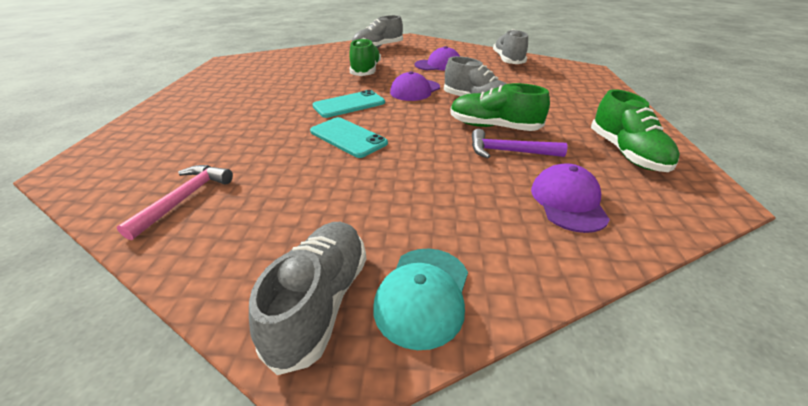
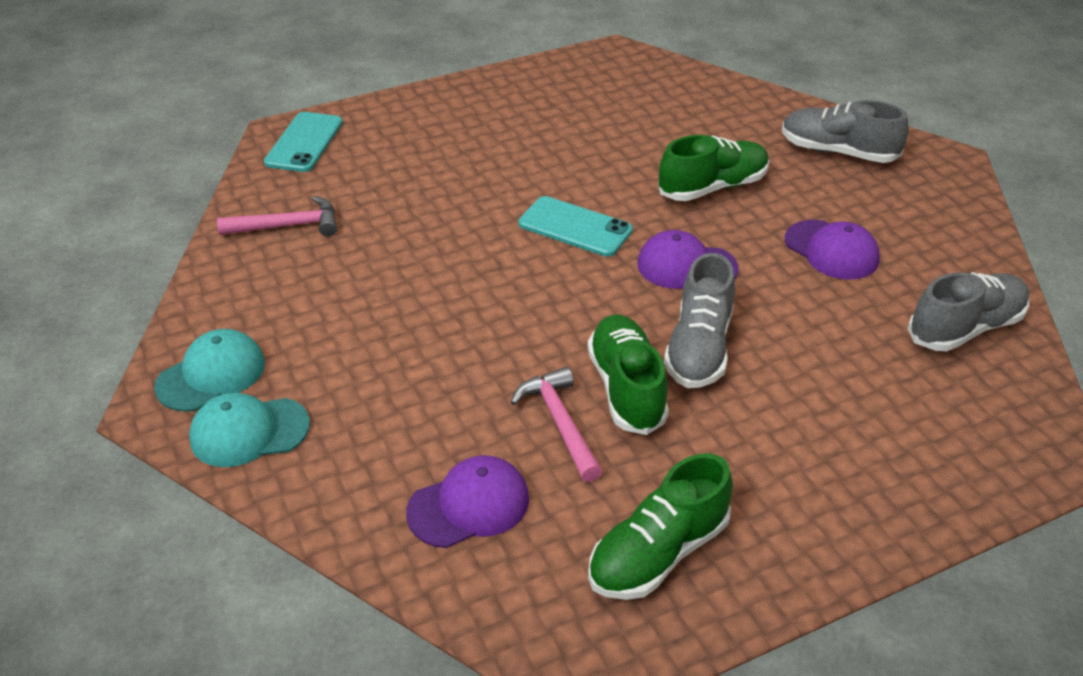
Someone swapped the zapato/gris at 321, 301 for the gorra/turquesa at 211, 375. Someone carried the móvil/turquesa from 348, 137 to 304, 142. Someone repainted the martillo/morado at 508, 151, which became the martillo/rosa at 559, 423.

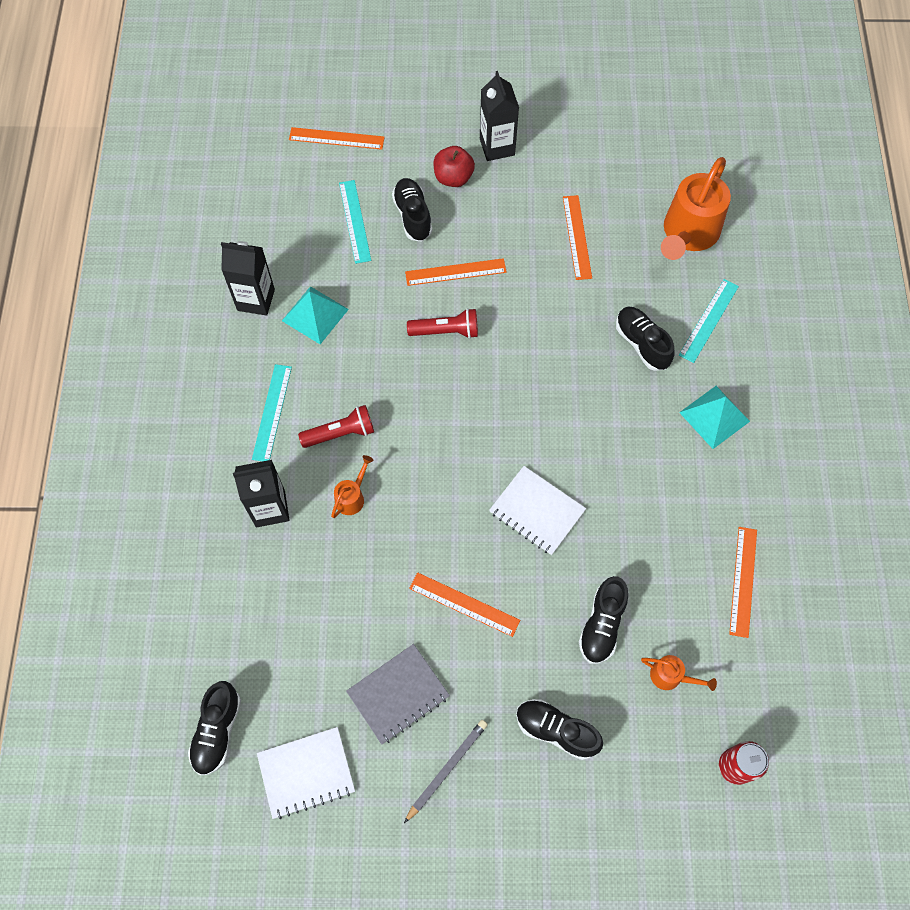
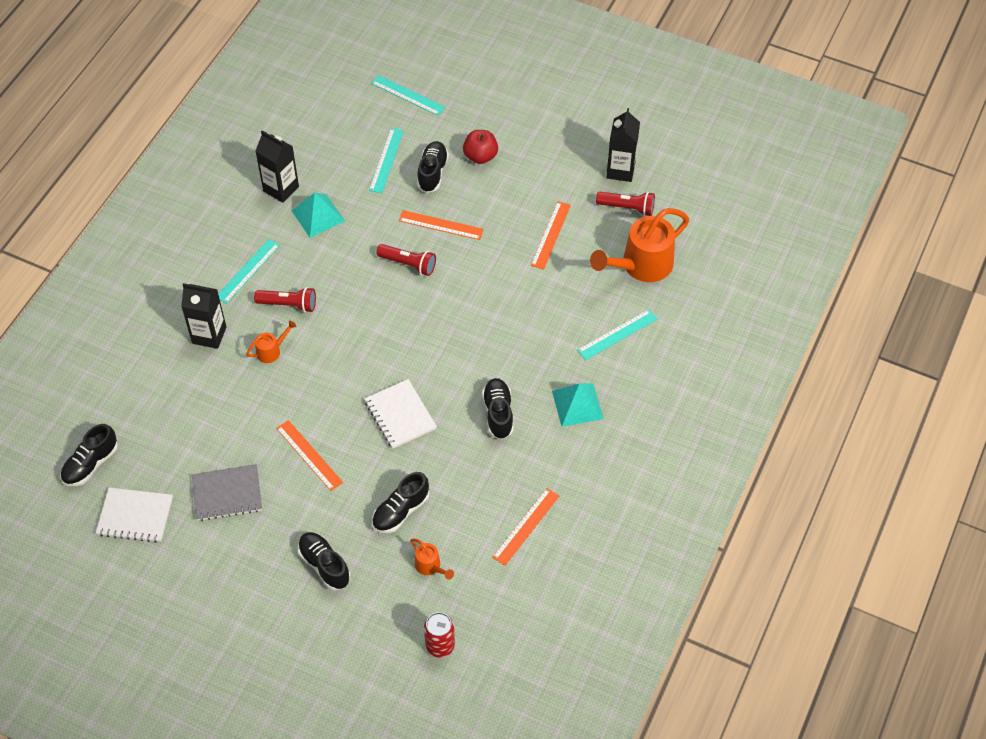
Someone repainted the regla/naranja at 336, 138, which became the regla/turquesa at 408, 95. Someone took away the lápiz/gris at 447, 769. Someone carried the cartón de leche/negro from 497, 147 to 620, 170. Someone carried the zapato/negro from 641, 344 to 498, 413. Someone put down the lámpara de mano/rojo at 627, 208.

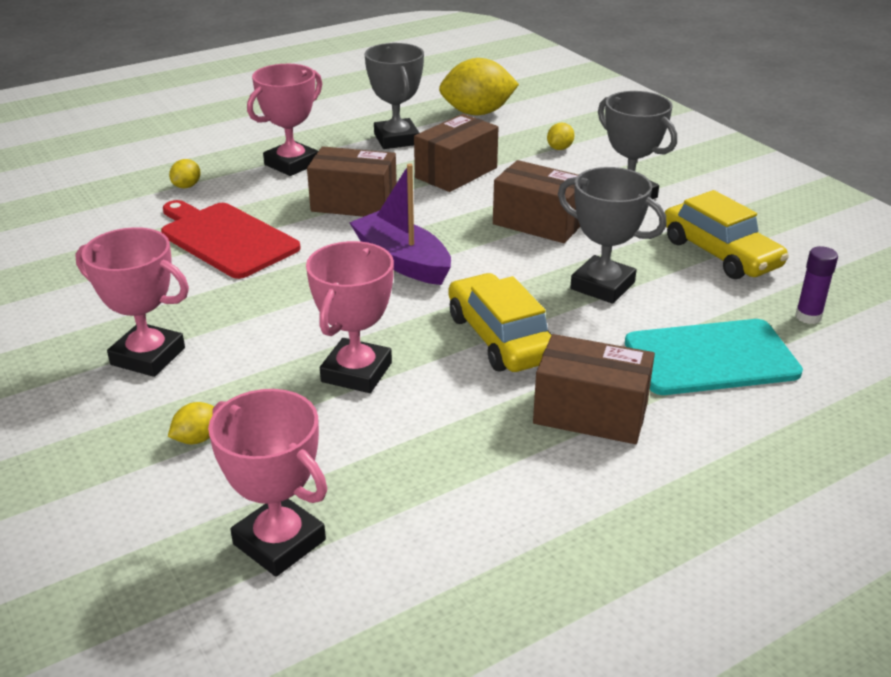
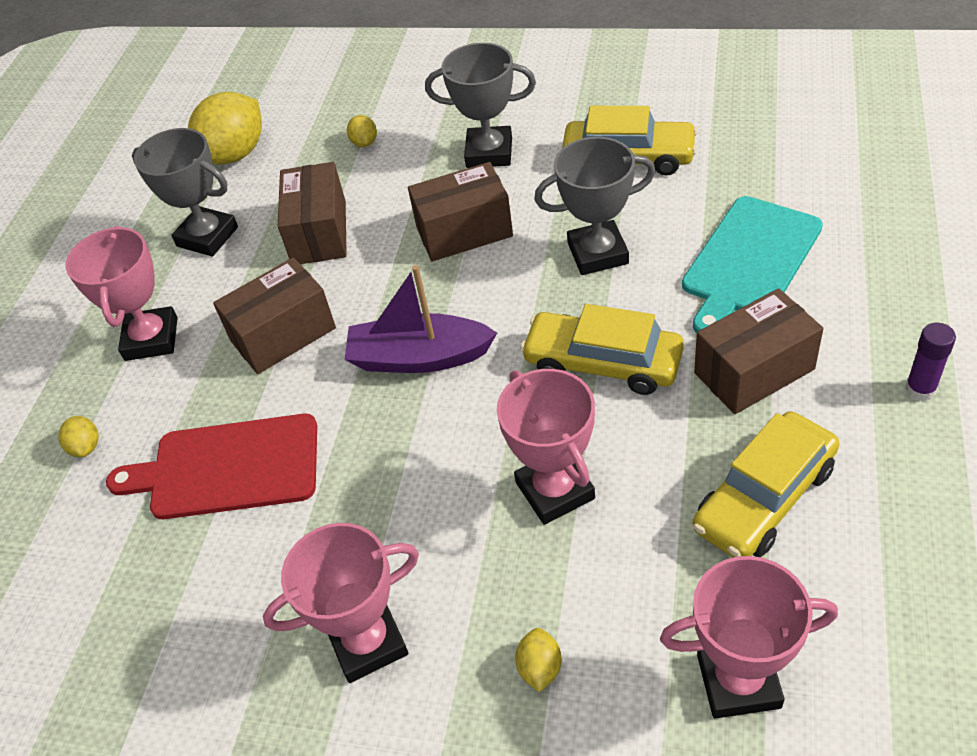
Someone carried the barra de pegamento/morado from 808, 316 to 920, 389. Someone put down the coche/amarillo at 764, 497.

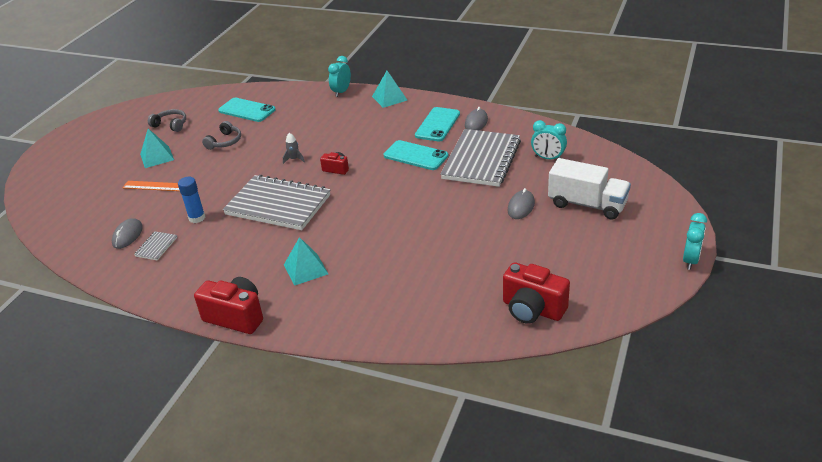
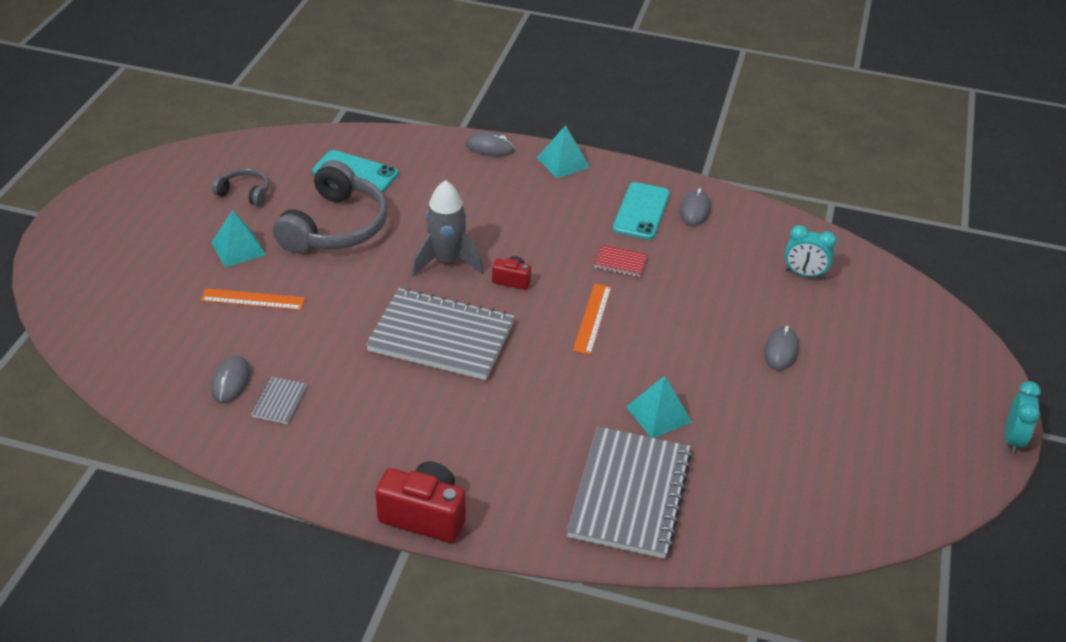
Someone took away the barra de pegamento/azul at 197, 218. Someone scaled the auriculares/gris at 225, 142 by 2.07. Someone scaled the cohete/gris at 294, 159 by 2.25. Someone carried the pirámide/turquesa from 306, 269 to 659, 414. Someone swapped the despertador/turquesa at 341, 92 for the ratón/gris at 490, 148. Someone swapped the móvil/turquesa at 415, 156 for the cuaderno/rojo at 620, 262. Someone carried the cuaderno/gris from 481, 160 to 629, 494. Someone took away the cámara/rojo at 532, 309. Someone took away the camión/blanco at 587, 204. Someone put down the regla/naranja at 592, 318.

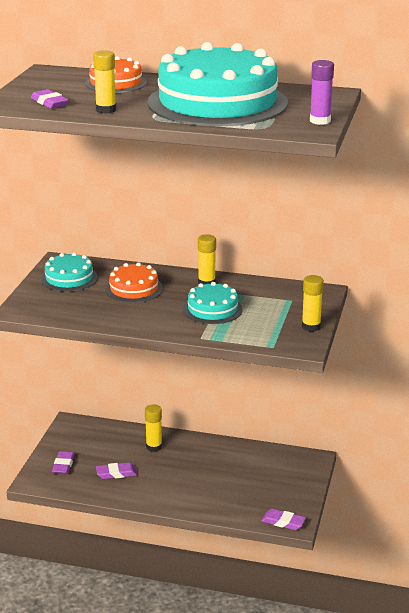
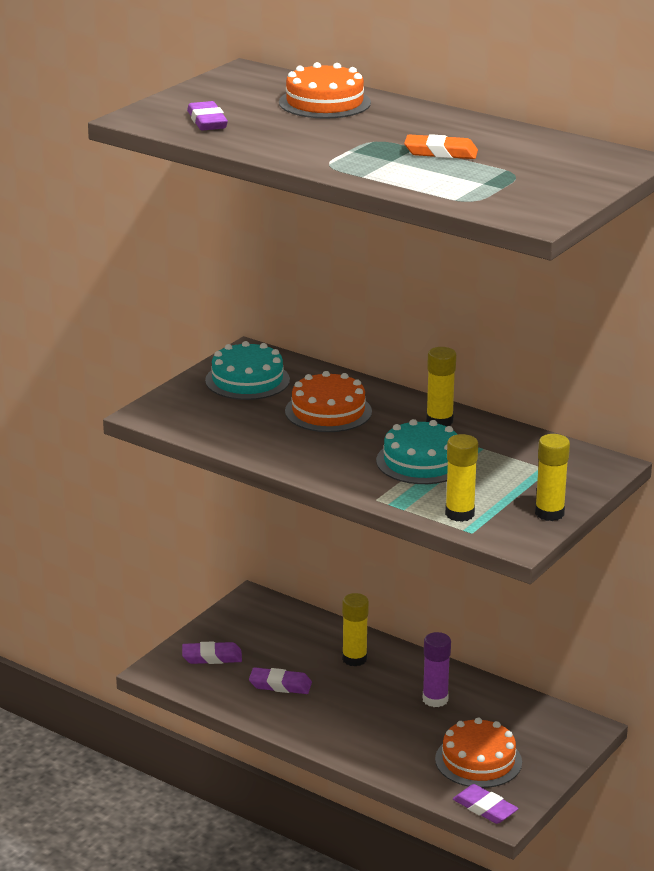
Someone rotated the goma de borrar/morado at 63, 465 by 60 degrees clockwise. Someone carried the barra de pegamento/amarillo from 106, 110 to 459, 514. Someone swapped the tarta/turquesa at 217, 103 for the goma de borrar/naranja at 441, 152. Someone carried the barra de pegamento/morado from 320, 121 to 435, 699. Someone put down the tarta/naranja at 478, 760.

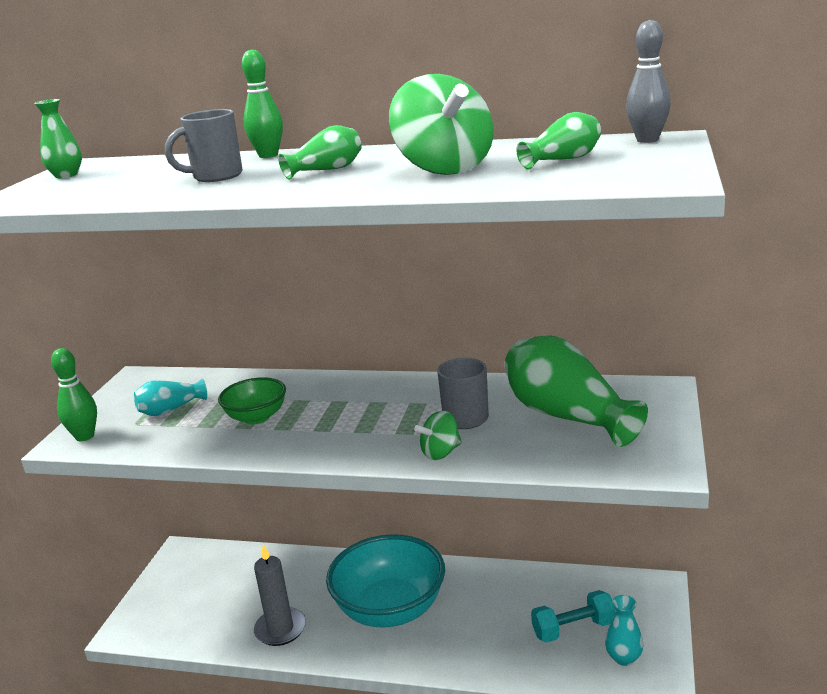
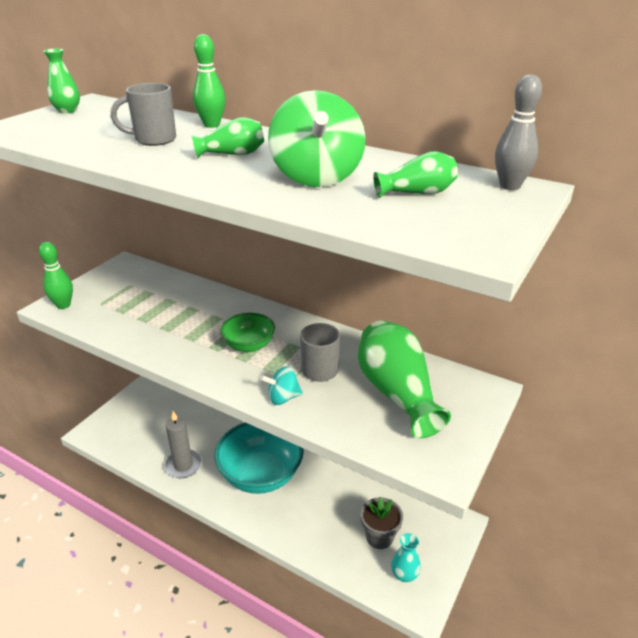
Someone took away the florero/turquesa at 170, 409. Someone carried the cuenco/verde from 256, 417 to 249, 345. Someone repainted the peonza/verde at 440, 453, which became the peonza/turquesa at 283, 398. Someone swapped the mancuerna/turquesa at 573, 629 for the maceta/gris at 379, 537.

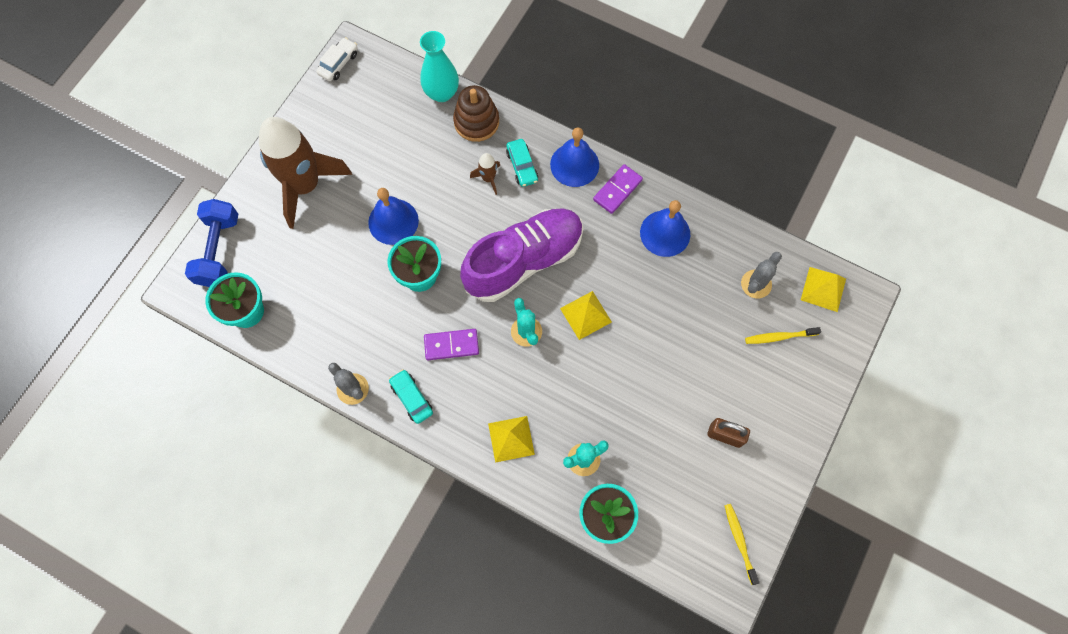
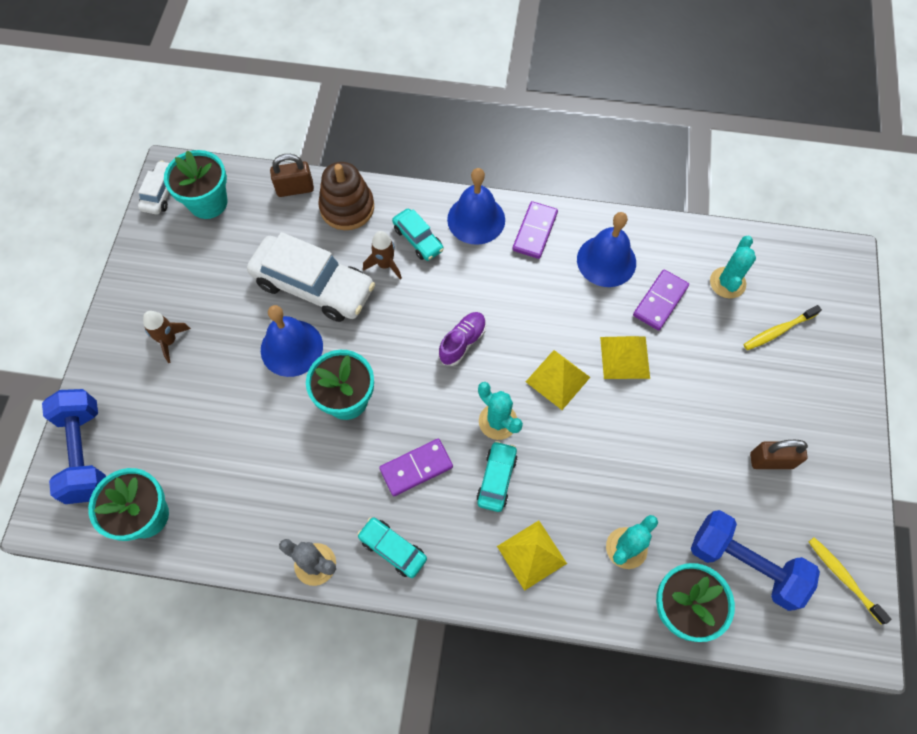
Someone scaled the cohete/marrón at 305, 185 by 0.40. Someone swapped the florero/turquesa at 442, 93 for the candado/marrón at 295, 189. Someone scaled the zapato/morado at 524, 261 by 0.40. Someone repainted the cactus/gris at 756, 284, which became the cactus/turquesa at 727, 283. Someone carried the pirámide/amarillo from 823, 289 to 625, 357. Someone put down the maceta/turquesa at 208, 202. Someone put down the coche/blanco at 313, 286. Someone put down the coche/turquesa at 496, 479. Someone put down the ficha de dominó/morado at 660, 301. Someone put down the mancuerna/azul at 745, 564.

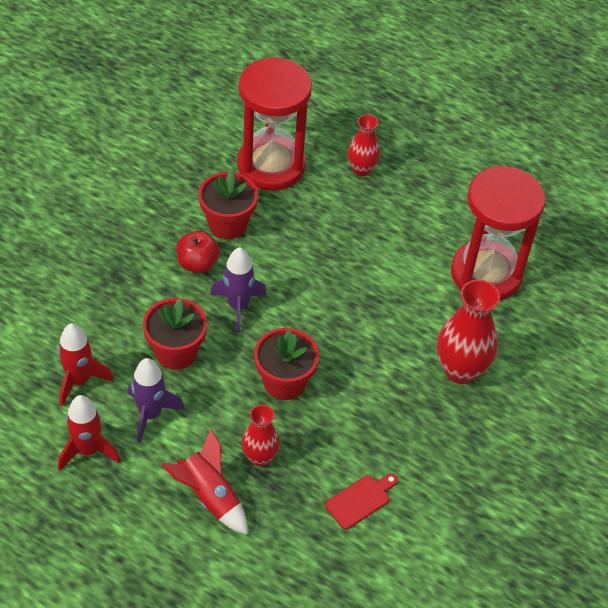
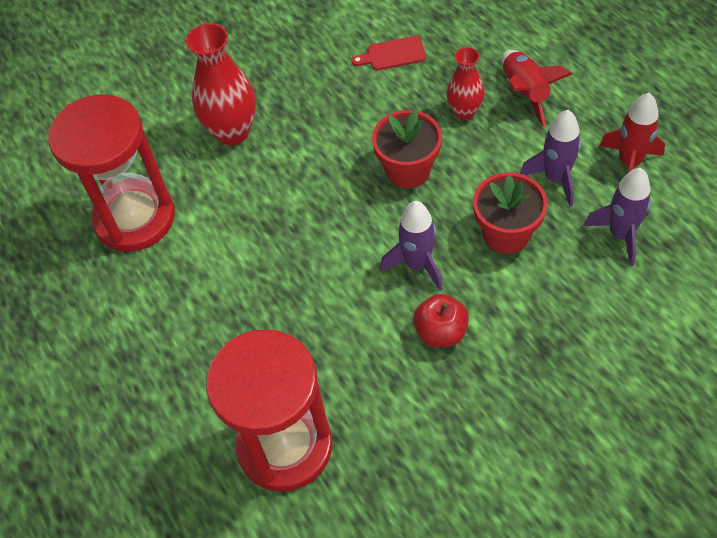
Someone repainted the cohete/rojo at 79, 380, which became the cohete/morado at 620, 234. Someone took away the maceta/rojo at 227, 224. Someone took away the florero/rojo at 361, 169.

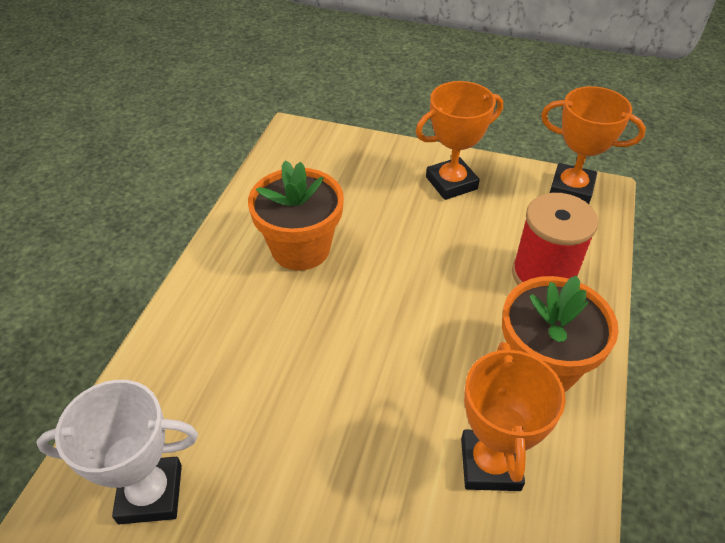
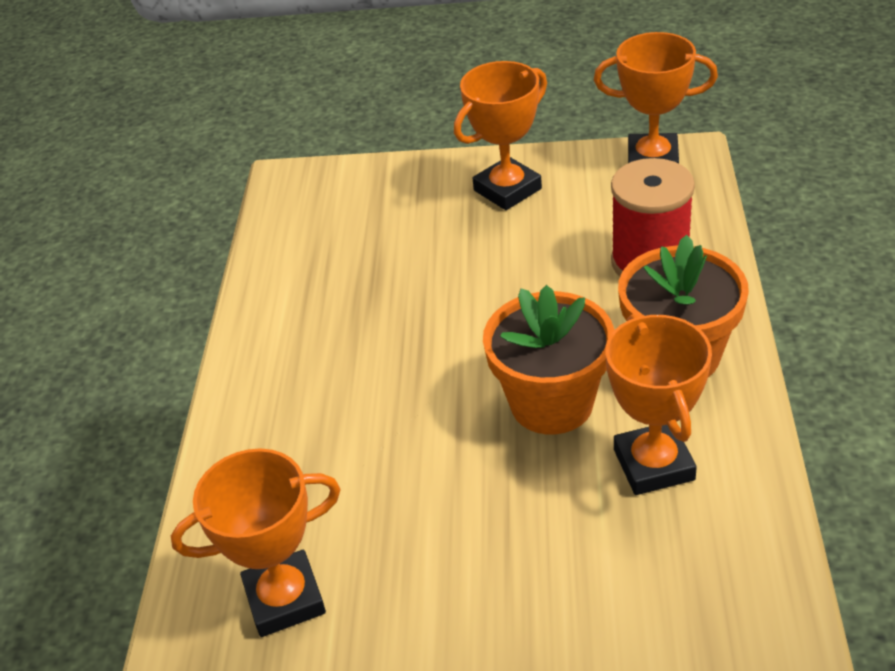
Someone repainted the trofeo/blanco at 150, 493, which became the trofeo/naranja at 285, 599. Someone carried the maceta/naranja from 301, 248 to 551, 403.

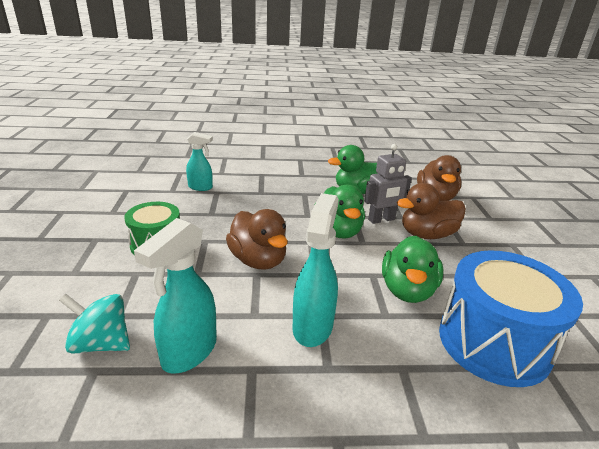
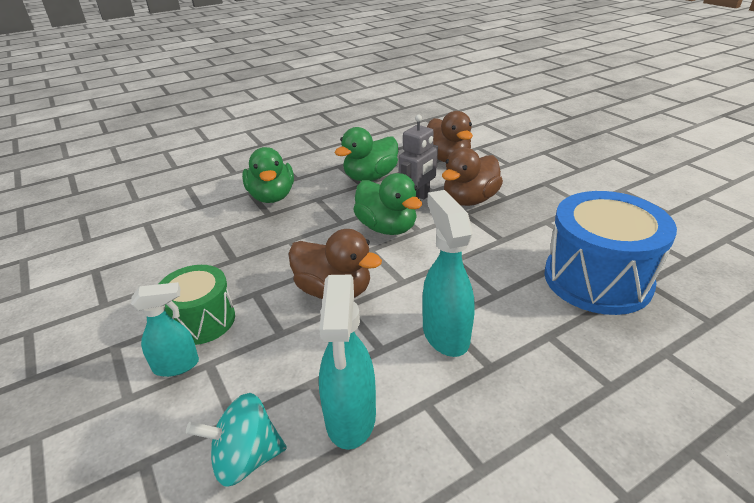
Someone carried the pulverizador/turquesa from 200, 187 to 177, 365. Someone carried the pato/verde from 407, 290 to 272, 197.

